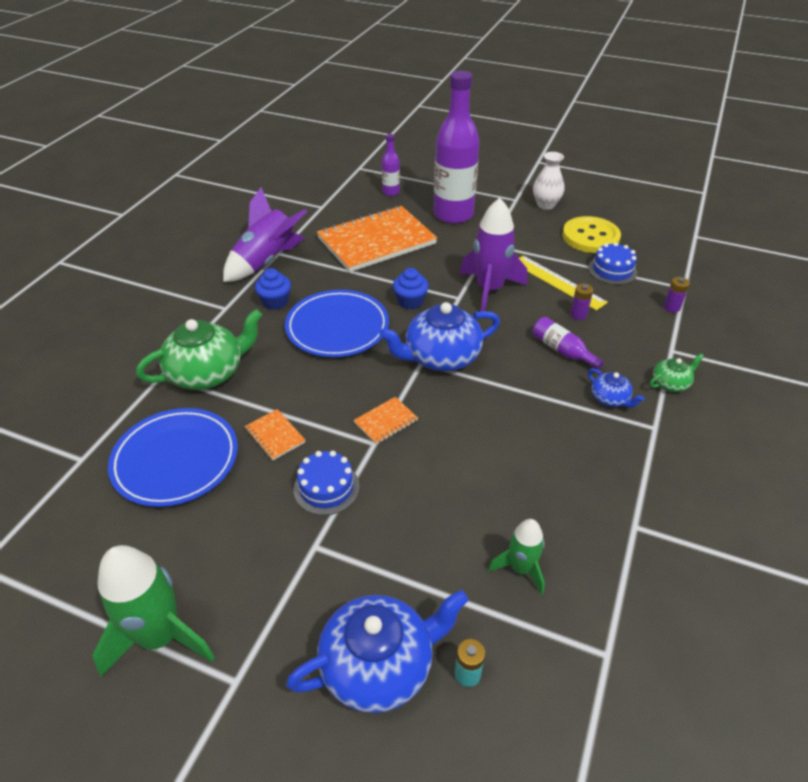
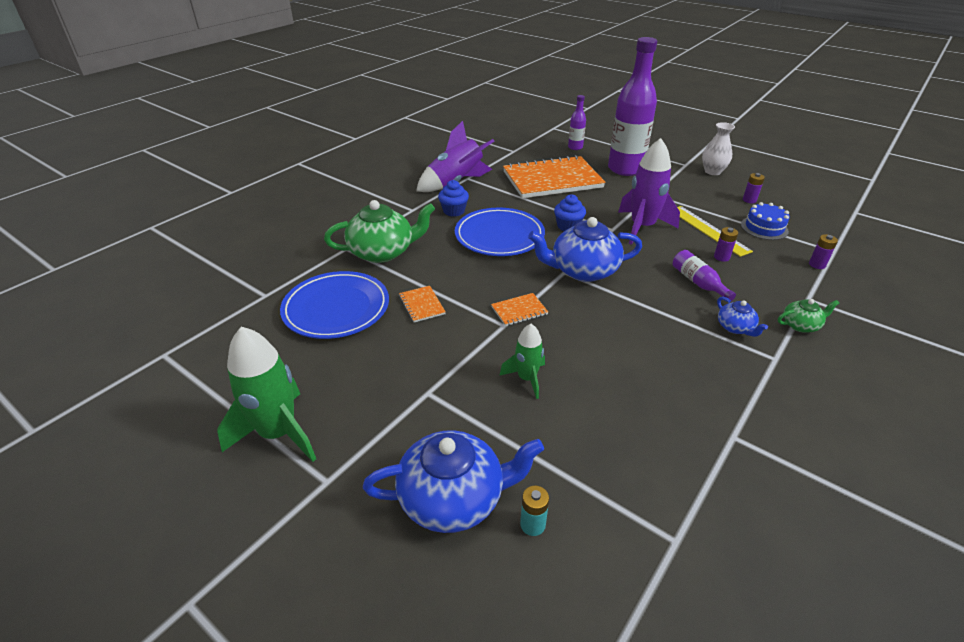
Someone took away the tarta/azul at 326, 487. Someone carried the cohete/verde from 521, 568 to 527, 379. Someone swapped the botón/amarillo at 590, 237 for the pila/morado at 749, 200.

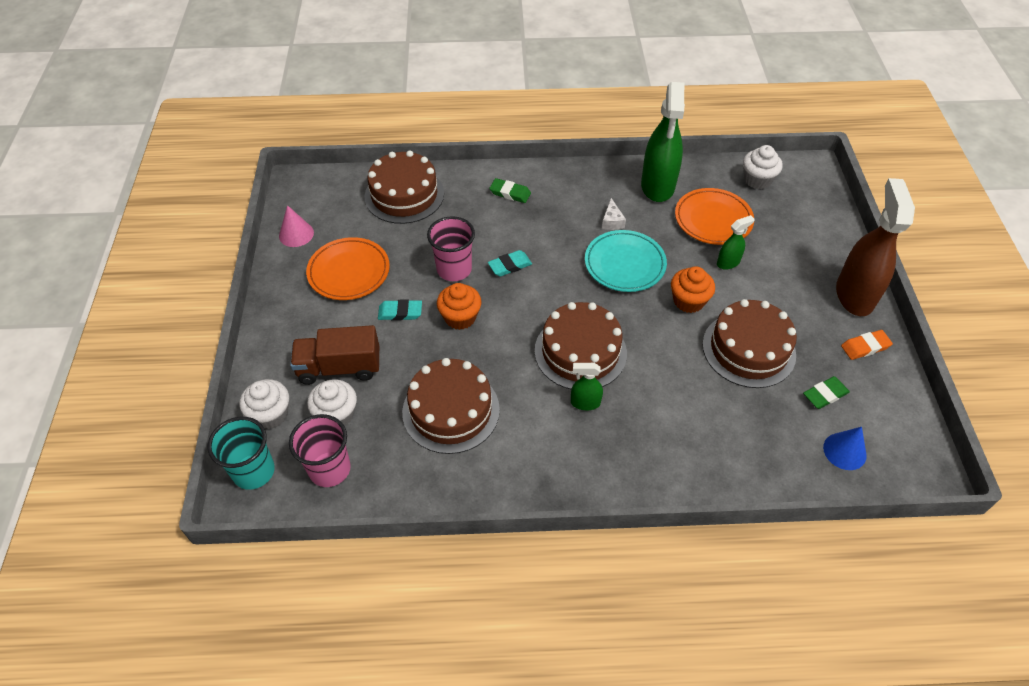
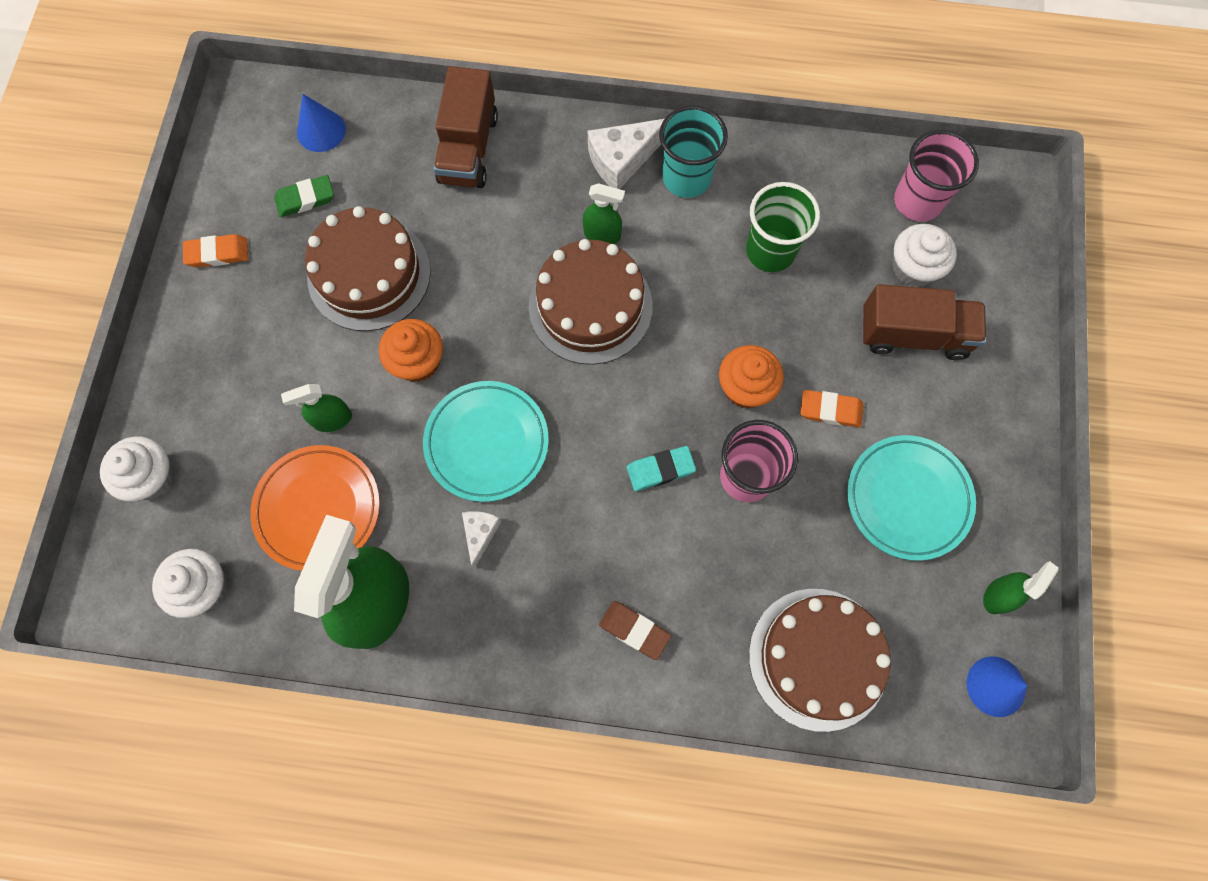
Someone carried the vaso/turquesa from 254, 471 to 686, 178. Someone carried the magdalena/blanco from 271, 414 to 152, 477. Someone swapped the cono/rosa at 296, 234 for the pulverizador/verde at 998, 595. Someone repainted the plato/naranja at 349, 272, which became the plato/turquesa at 907, 499. Someone repainted the goma de borrar/turquesa at 400, 312, which became the goma de borrar/naranja at 830, 410. Someone swapped the tarta/marrón at 451, 410 for the vaso/verde at 770, 251. Someone repainted the goma de borrar/verde at 510, 193, which became the goma de borrar/marrón at 634, 630. Someone took away the pulverizador/marrón at 854, 295. Someone put down the camión/marrón at 468, 148. Someone put down the queso/blanco at 622, 160. Someone put down the cono/azul at 996, 686.

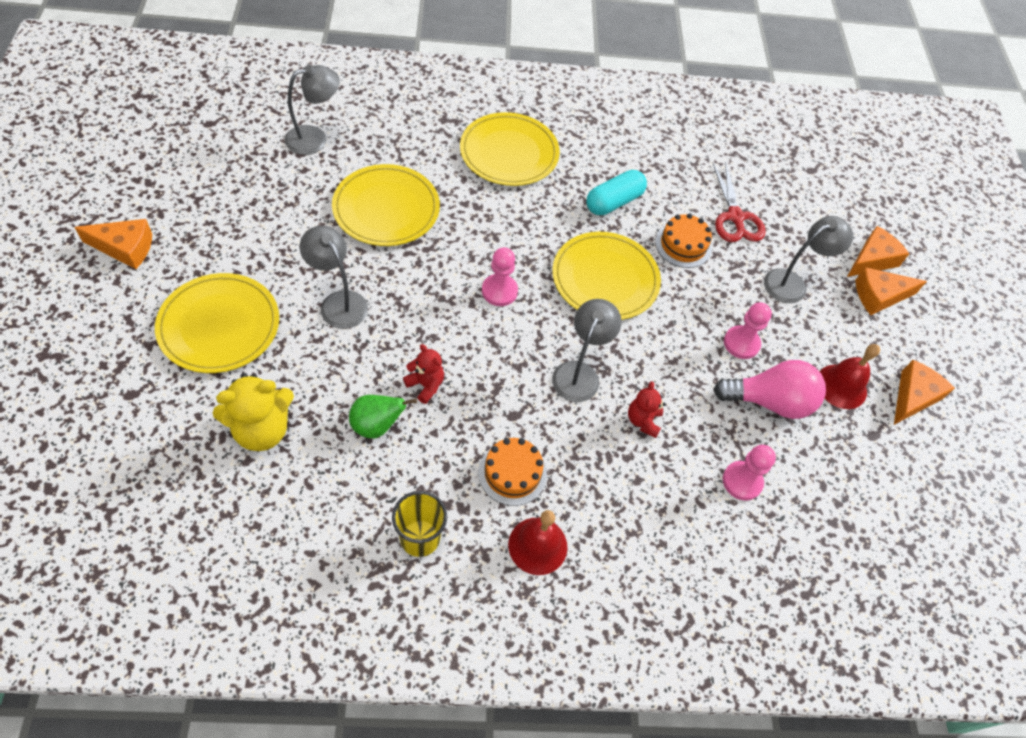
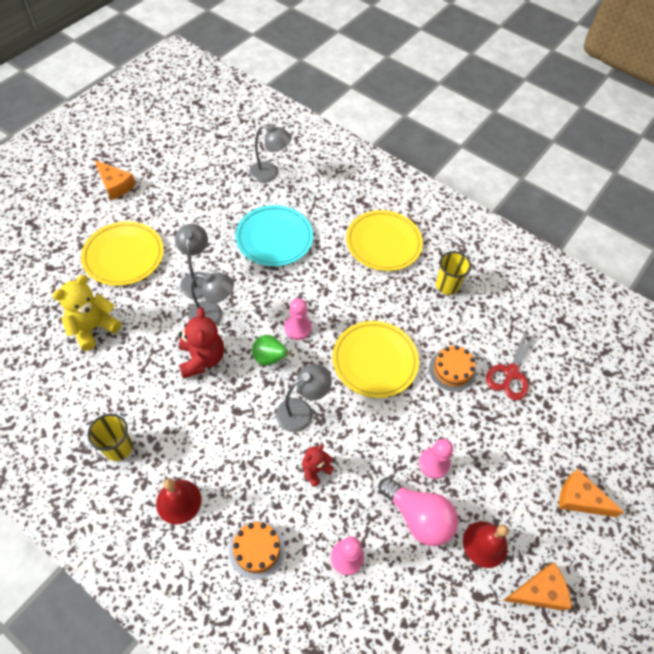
Someone rotated the osito/amarillo at 262, 430 by 120 degrees clockwise. Someone repainted the plato/amarillo at 386, 208, which became the plato/turquesa at 274, 238. Someone carried the pera/verde from 376, 425 to 270, 358. Someone scaled the osito/rojo at 425, 385 by 1.73. Someone carried the tarta/naranja from 512, 473 to 257, 549. Someone took away the cápsula/turquesa at 614, 202. Someone carried the lámpara/gris from 792, 283 to 213, 316. Someone took away the queso/naranja at 872, 260. Someone put down the vaso/amarillo at 447, 285.

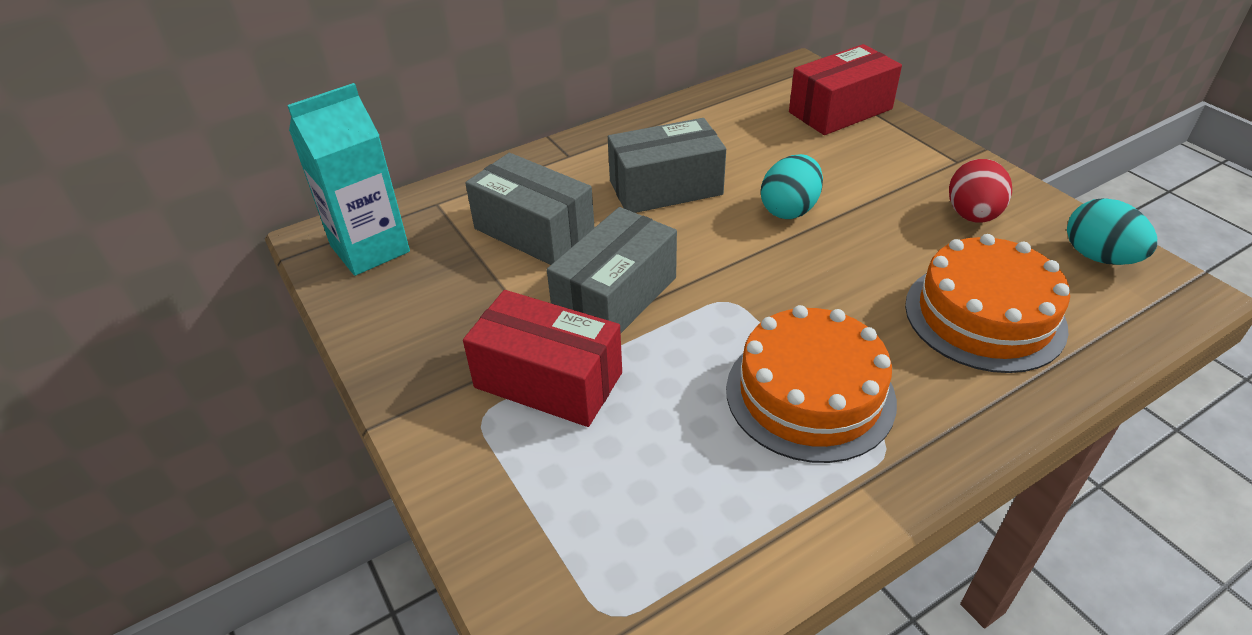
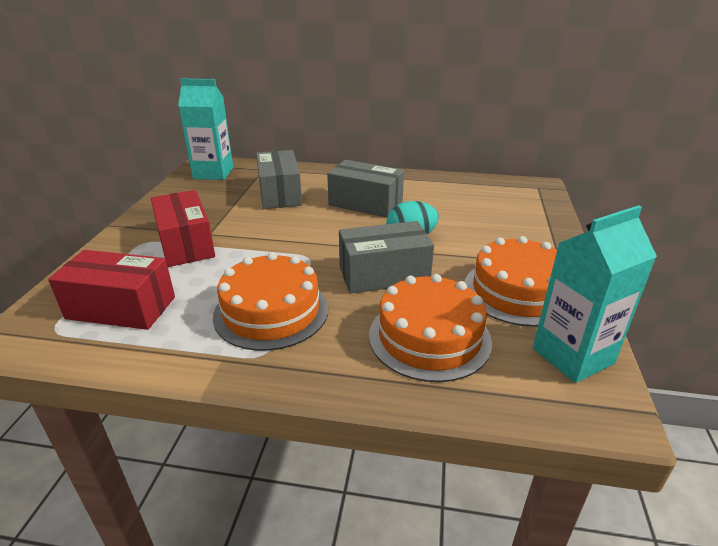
Someone carried the caja/gris from 615, 297 to 384, 274. Someone carried the caja/rojo from 840, 110 to 121, 308. Someone swapped the huevo/rojo at 972, 215 for the tarta/naranja at 518, 291. Someone swapped the huevo/turquesa at 1099, 257 for the cartón de leche/turquesa at 572, 356.

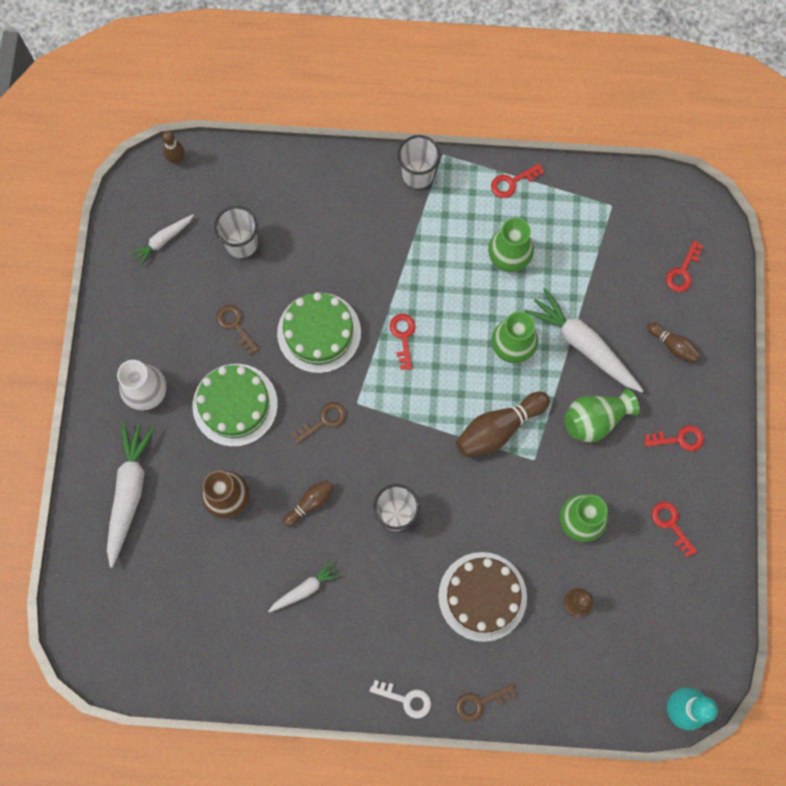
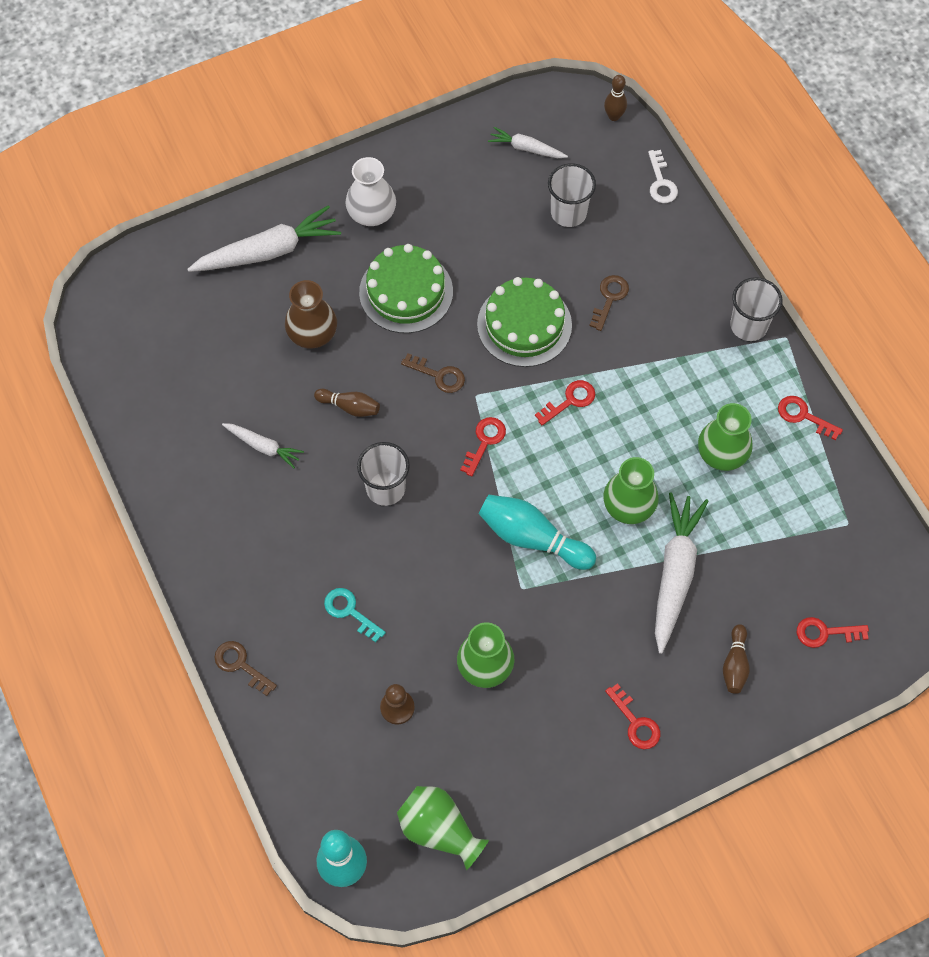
Someone carried the llave/marrón from 235, 326 to 609, 298. Someone carried the llave/blanco from 406, 699 to 661, 182. Someone swapped the tarta/marrón at 482, 596 for the llave/turquesa at 350, 611. Someone repainted the bolo/marrón at 498, 429, which became the bolo/turquesa at 532, 538. Someone carried the florero/verde from 595, 420 to 439, 830. Someone carried the llave/rojo from 671, 524 to 484, 442.

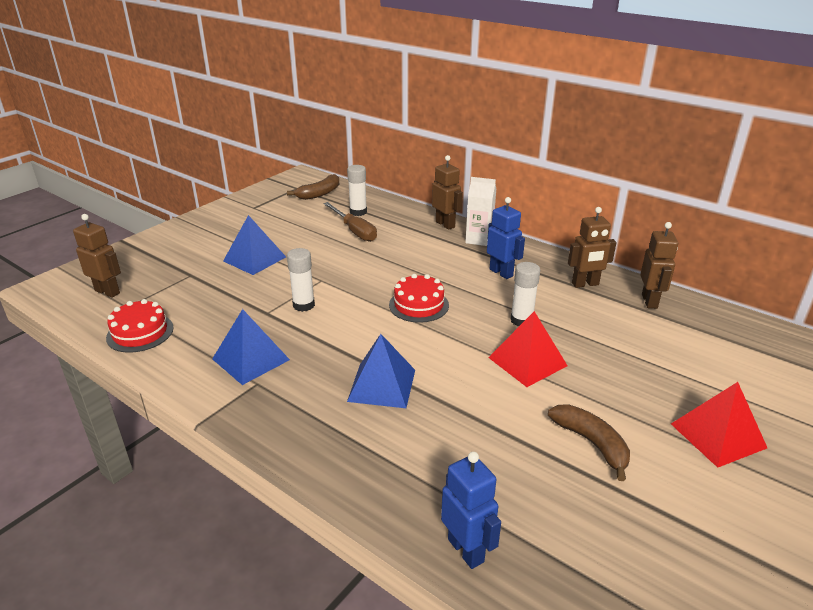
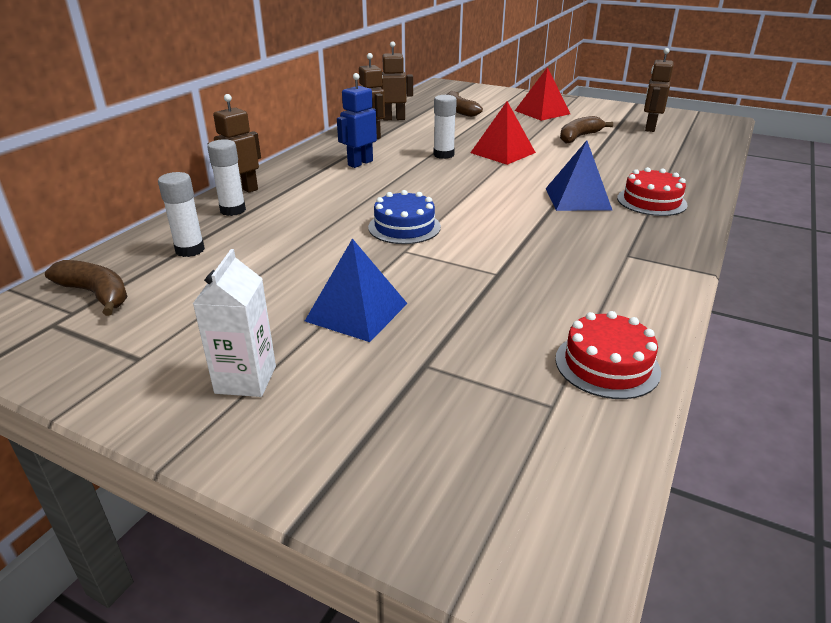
Someone carried the robot/marrón from 107, 292 to 649, 128. Someone took away the pirámide/azul at 251, 359. Someone carried the barra de pegamento/blanco from 303, 305 to 233, 210. Someone took away the destornillador/marrón at 354, 231. Someone carried the tarta/rojo from 419, 305 to 651, 201. Someone took away the robot/azul at 466, 550. Someone carried the cartón de leche/blanco from 479, 239 to 246, 379. Someone put down the tarta/azul at 404, 227. Someone put down the plátano/marrón at 459, 110.

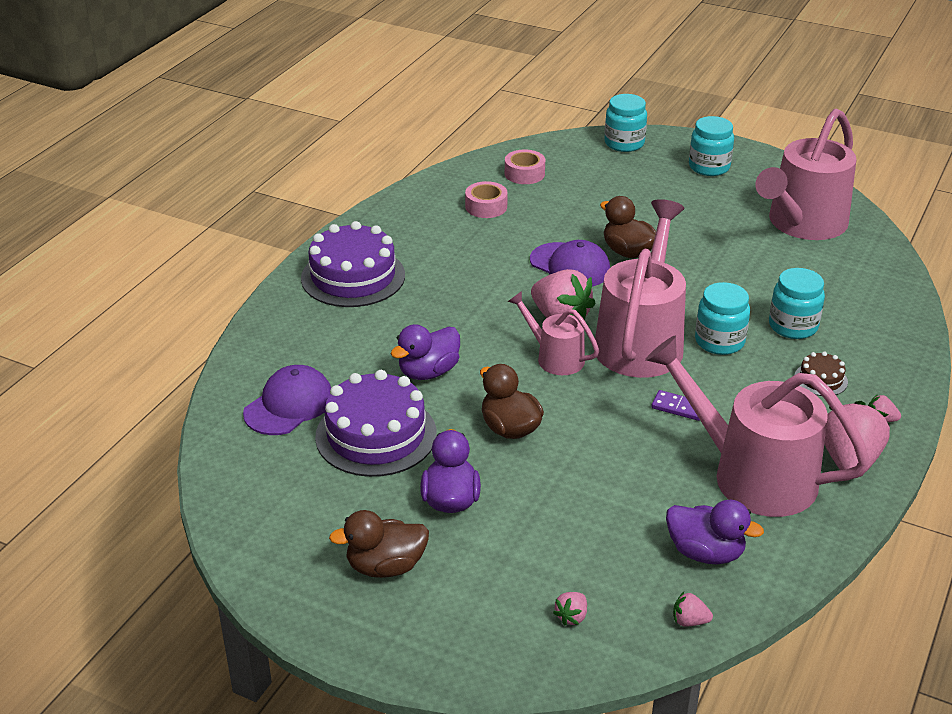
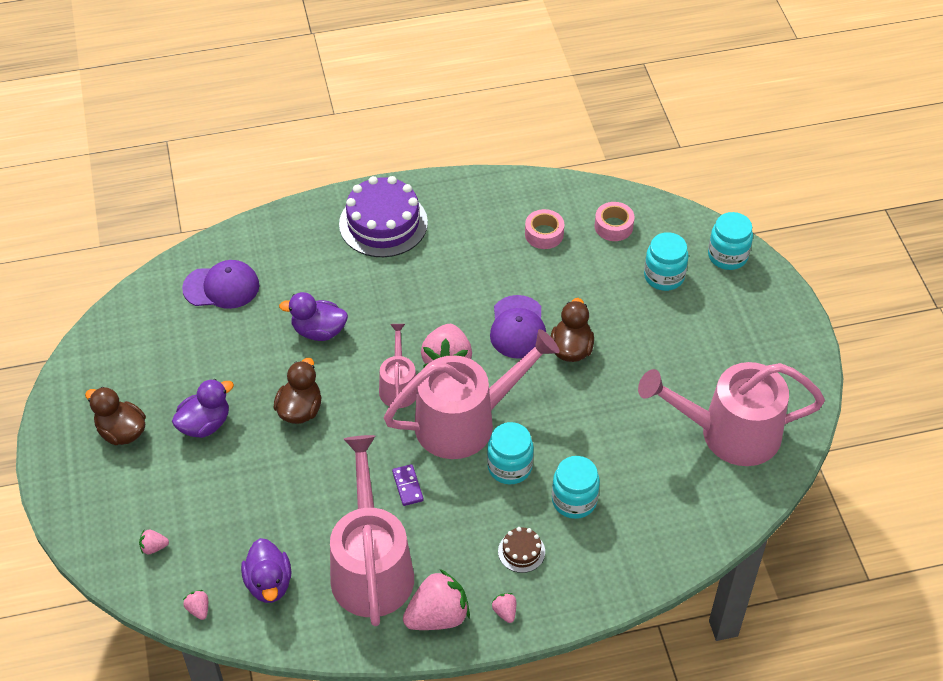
Someone took away the tarta/morado at 376, 435. Someone carried the tarro/turquesa from 709, 167 to 664, 276.

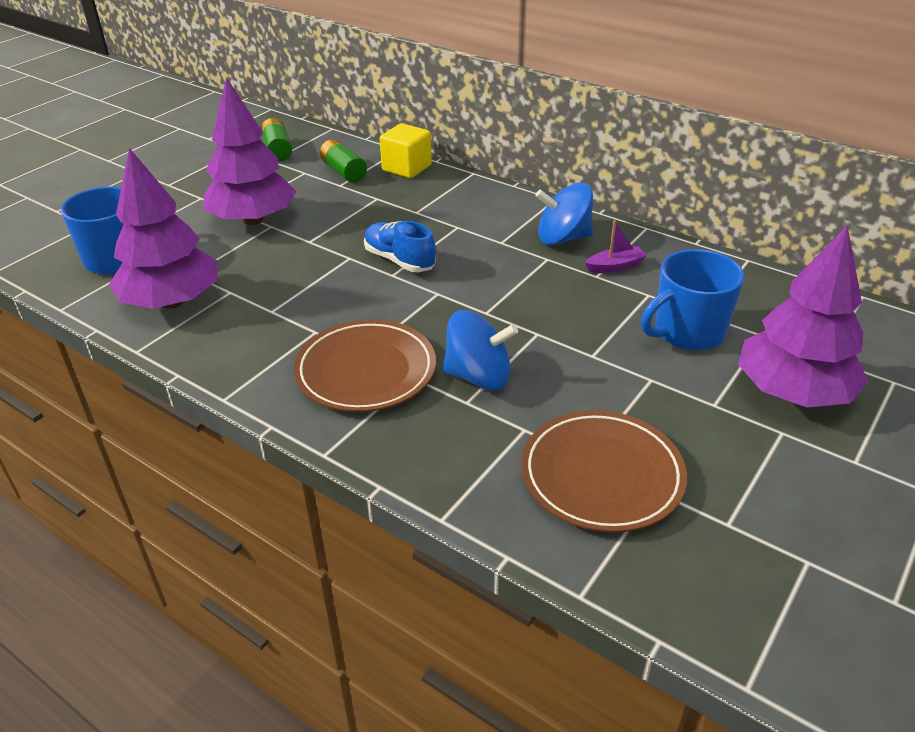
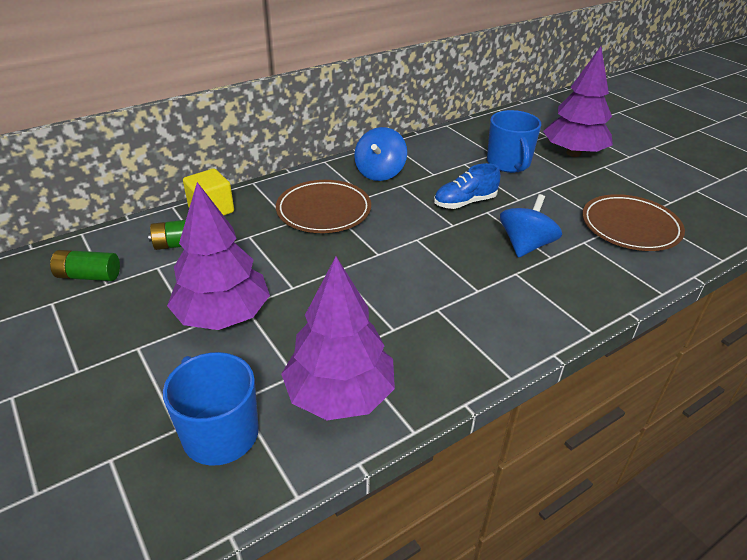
Someone carried the plato/marrón from 366, 371 to 324, 211. Someone carried the zapato/azul from 399, 260 to 465, 202. Someone took away the barco/morado at 615, 266.

